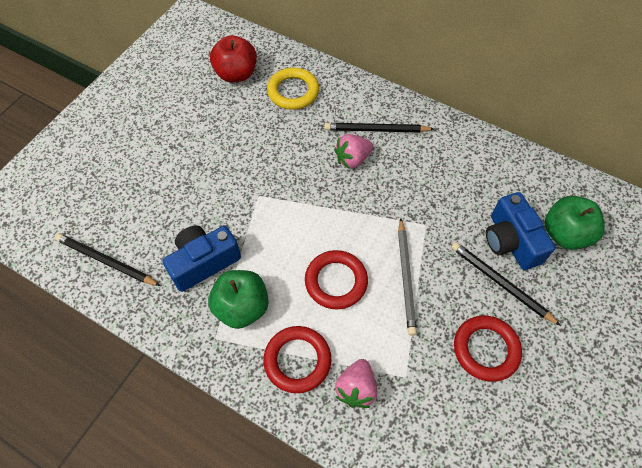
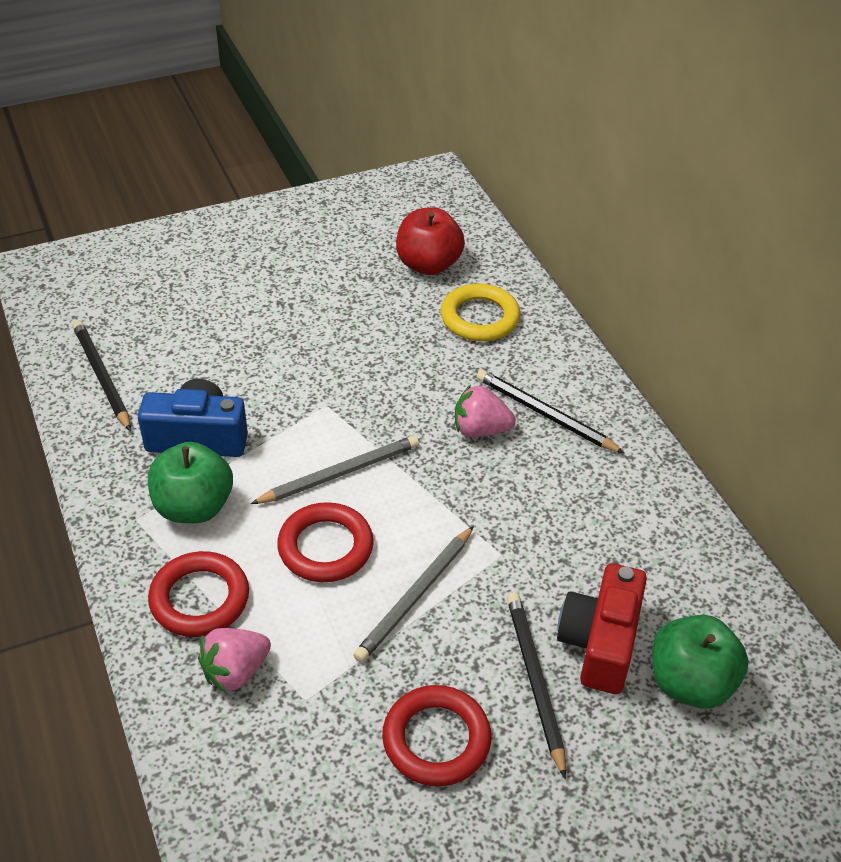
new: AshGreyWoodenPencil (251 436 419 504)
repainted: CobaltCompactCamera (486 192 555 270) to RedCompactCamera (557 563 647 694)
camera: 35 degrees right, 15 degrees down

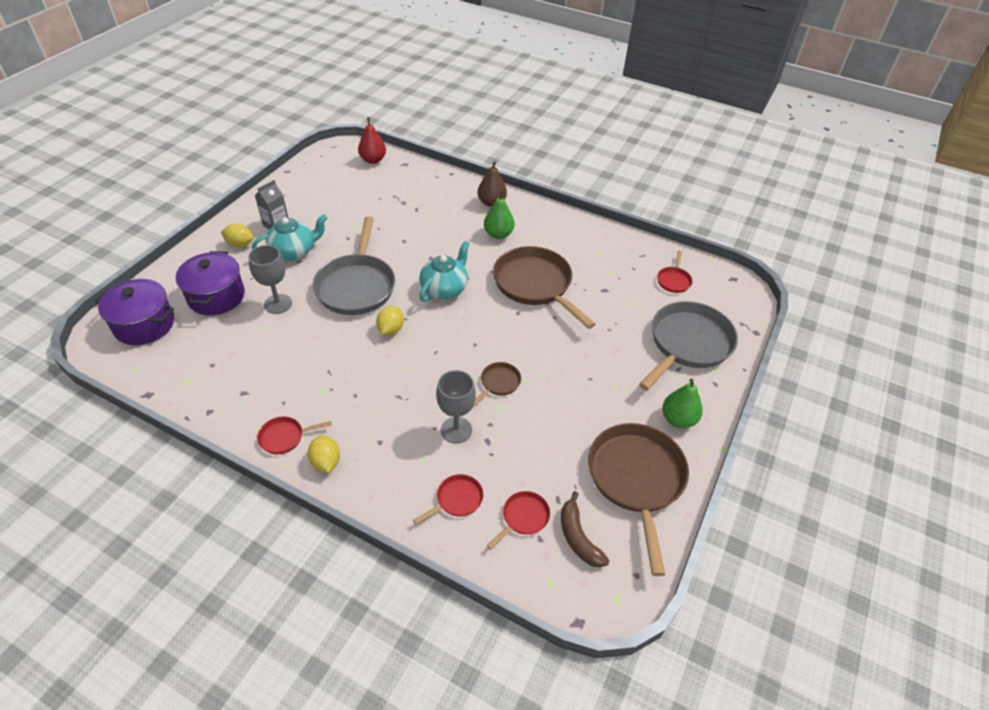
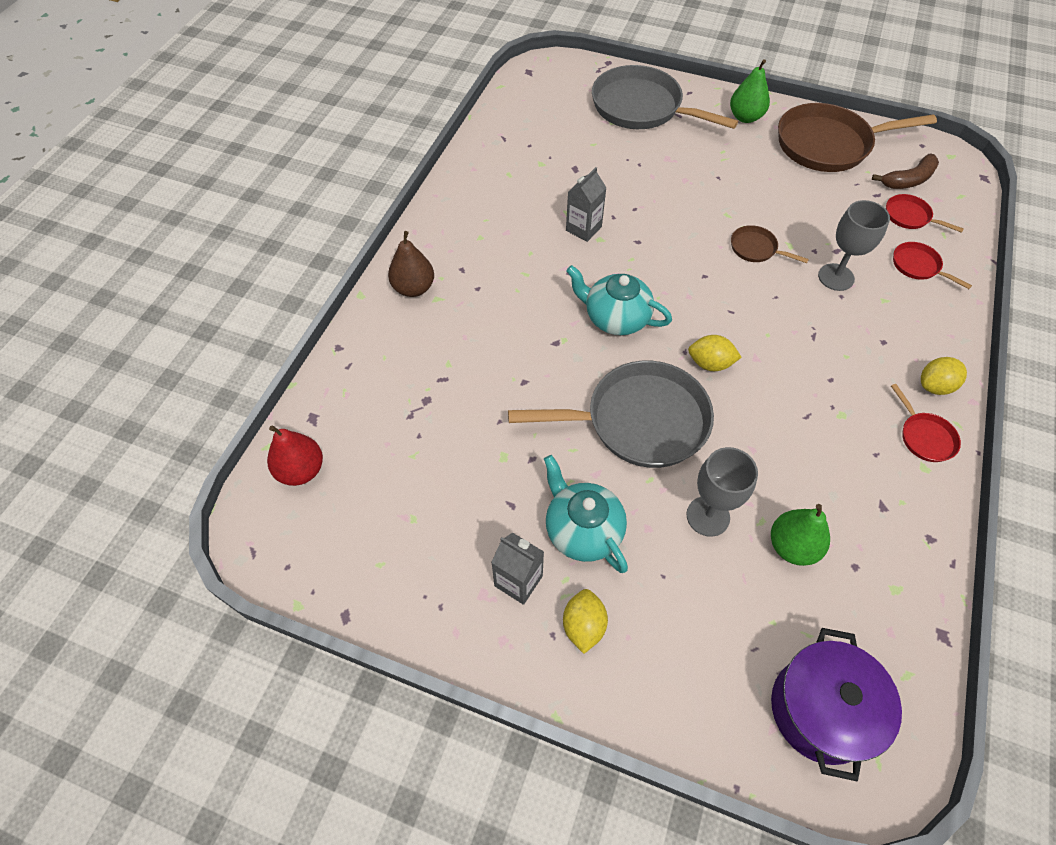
gone: VioletCookingPot (176 251 245 315); RedSkillet (657 251 693 293)
shifted: LeafGreenPearFruit (484 191 515 239) to (771 504 830 566)
swapped: DarkBrownSkillet (493 246 596 329) to AshGreyCarton (566 167 607 242)
camera: 95 degrees left, 10 degrees up

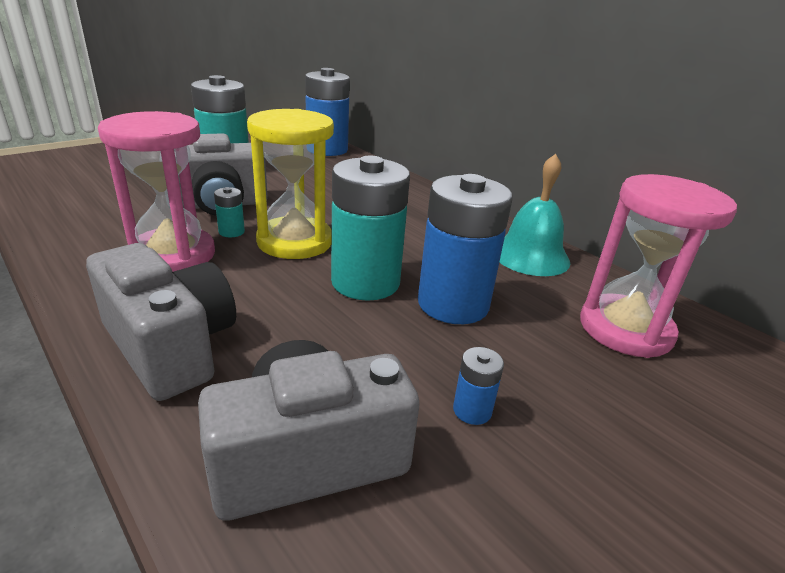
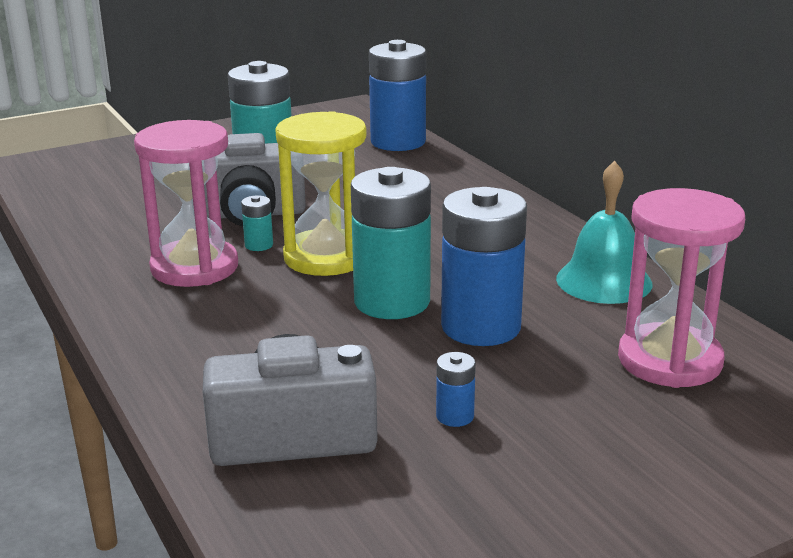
gone: AshGreyCompactCamera (86 243 236 401)
camera: 15 degrees right, 5 degrees down

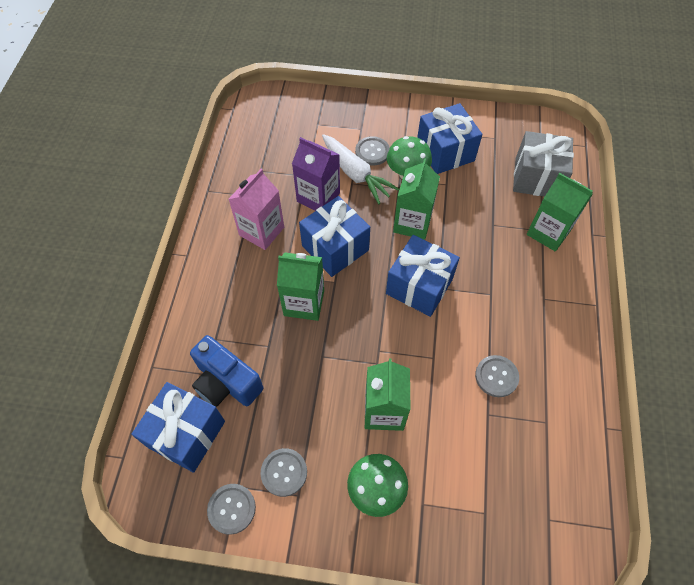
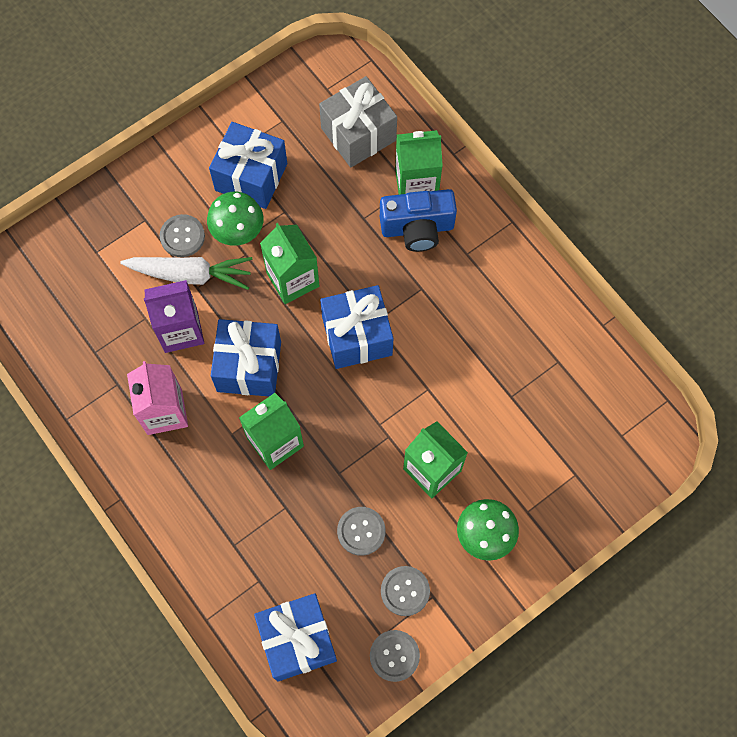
shifted: CobaltCompactCamera (190 335 263 407) to (380 189 457 252); AshGreyButton (475 355 519 397) to (337 507 386 556)
camera: 45 degrees left, 10 degrees up

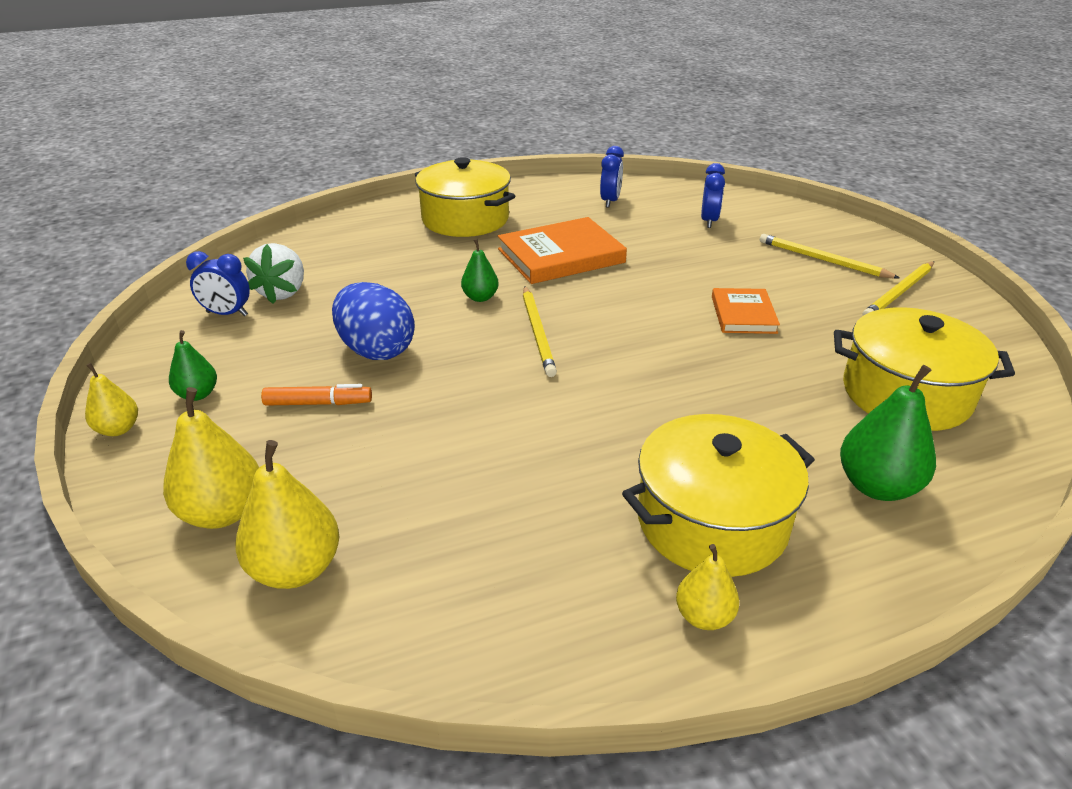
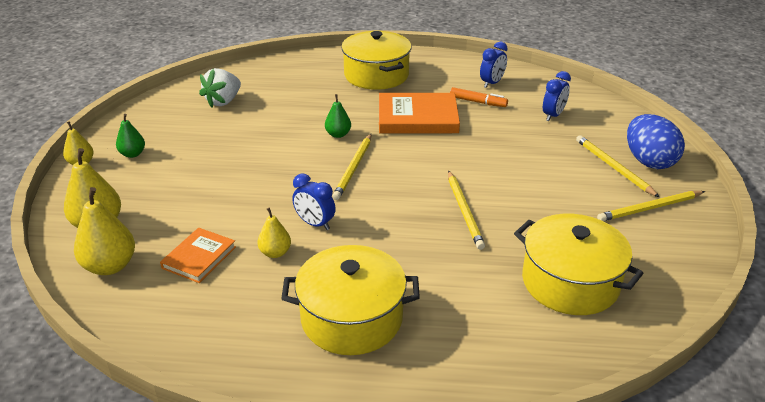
gone: LeafGreenPearFruit (840 365 936 501)
new: YellowWoodenPencil (448 170 485 250)
shifted: CobaltBedsideClock (186 251 250 316) to (292 173 336 230); CobaltEgg (332 282 415 360) to (627 114 685 169); OrangeColouredHardcover (712 288 780 334) to (160 228 236 283); OrangeColouredMarker (261 384 372 406) to (450 87 508 107); YellowPearFruit (676 544 739 630) to (258 207 291 258)
camera: 25 degrees right, 0 degrees up

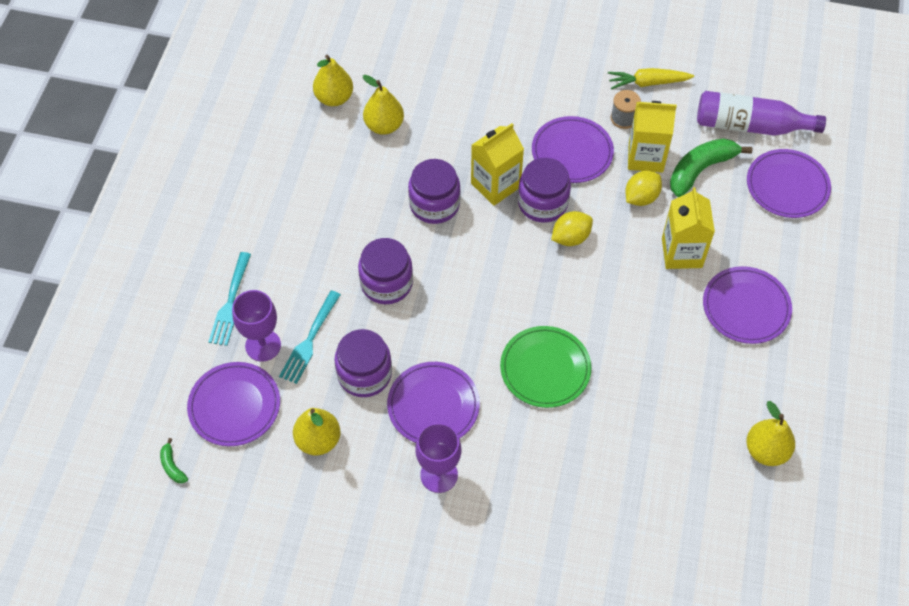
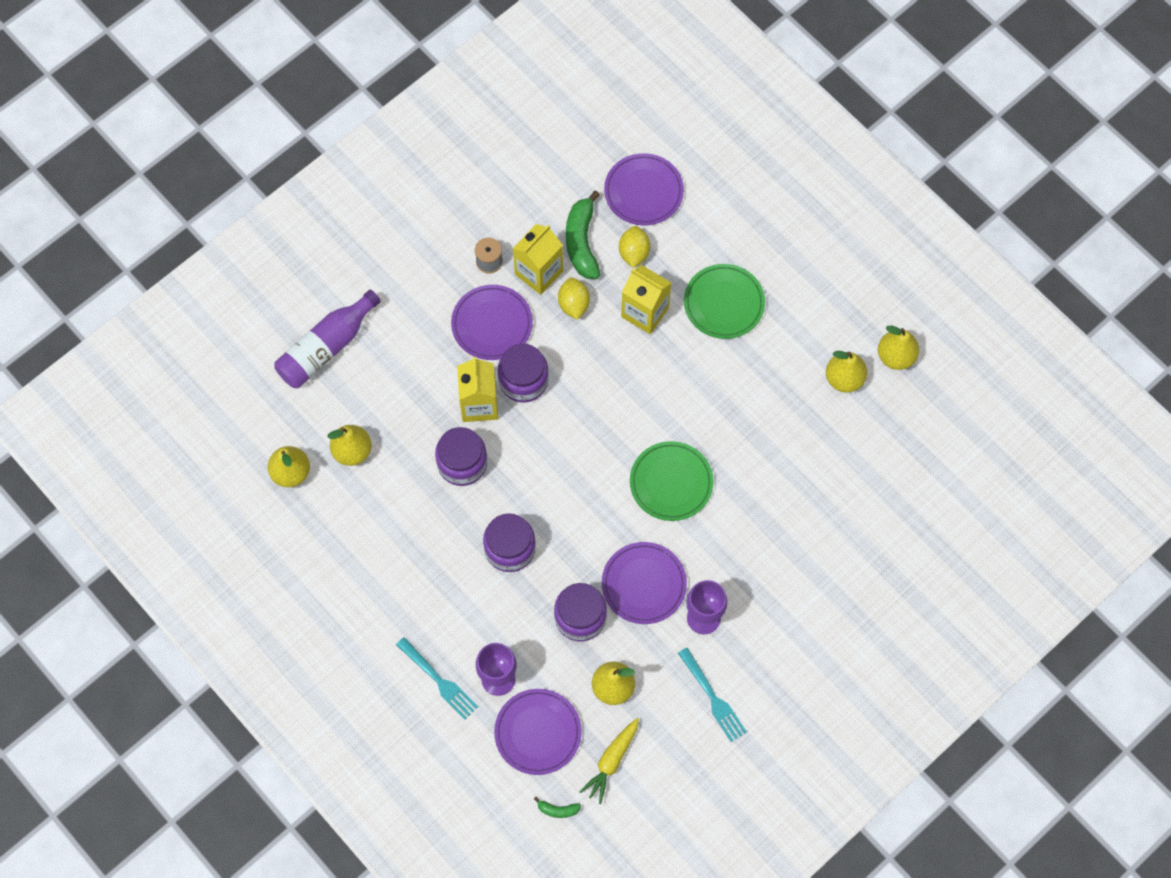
new: YellowPearFruit (878 326 919 370)
shifted: YellowToyCarrot (608 68 694 89) to (579 718 639 804); VioletDrinkBottle (697 91 826 136) to (274 290 381 388); YellowCitrusFruit (551 211 593 246) to (619 226 650 268); TurquoiseFork (279 290 341 384) to (678 648 747 742)
repainted: VioletFlatDish (703 266 792 344) to LeafGreenFlatDish (684 264 765 339)
camera: 55 degrees left, 10 degrees up

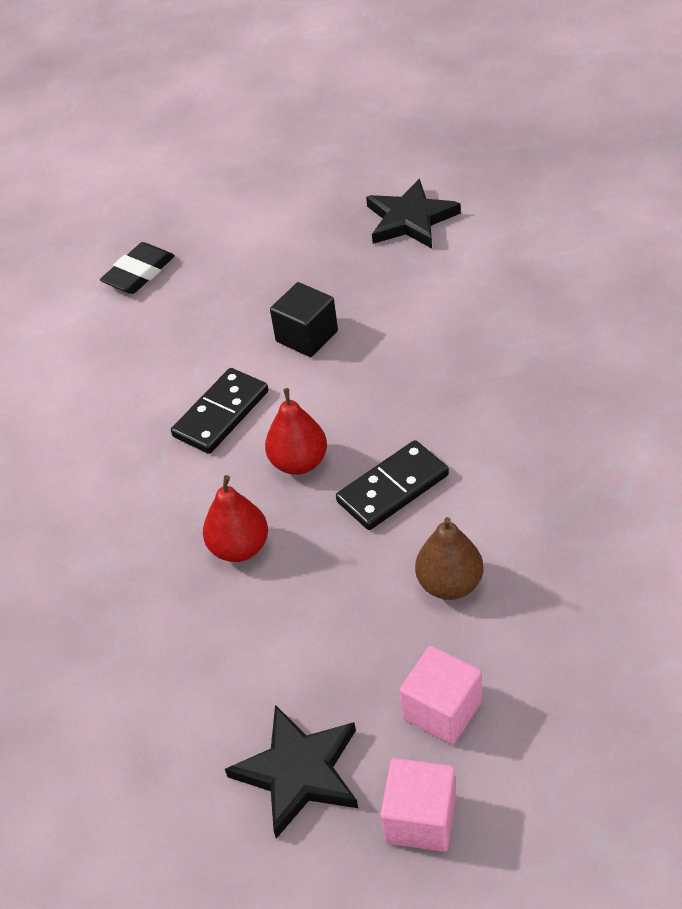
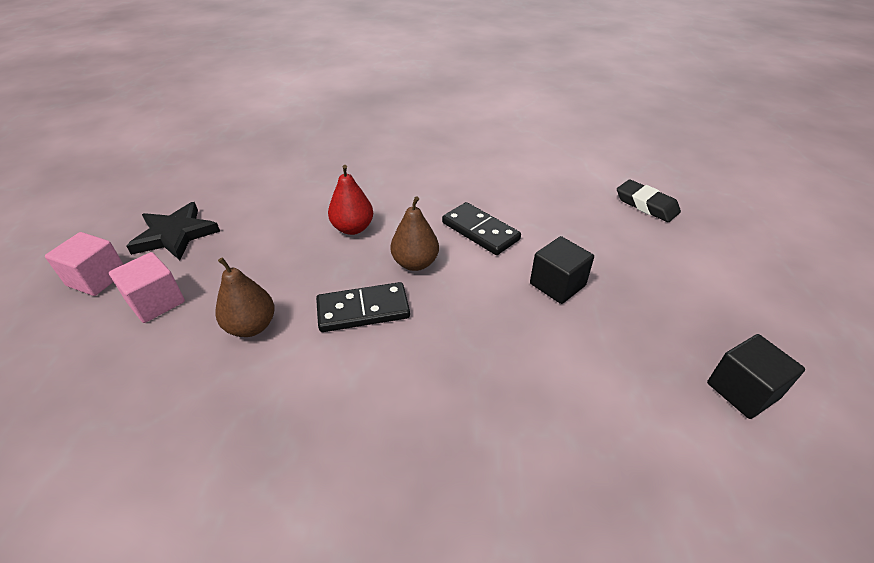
swapped: EbonyStar (366 179 461 248) to EbonySolidCube (707 334 805 419)
repainted: RedPearFruit (265 388 327 475) to DarkBrownPearFruit (390 196 439 271)
rotated: EbonyDominoTile (336 440 449 530) = (316 282 410 332) 75 degrees counterclockwise
camera: 95 degrees right, 5 degrees down

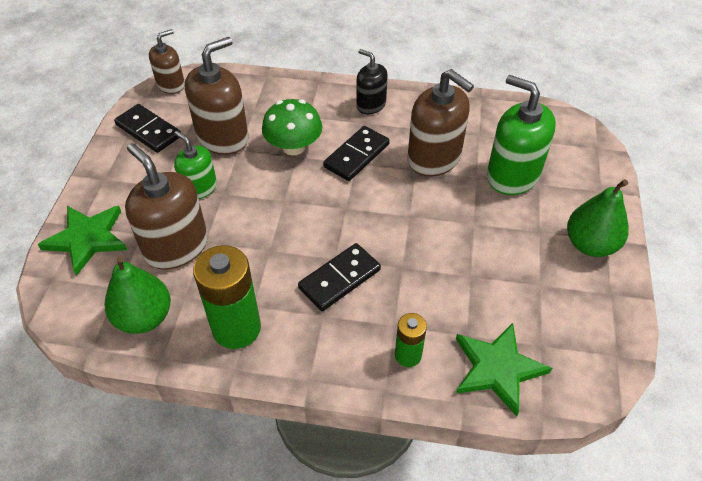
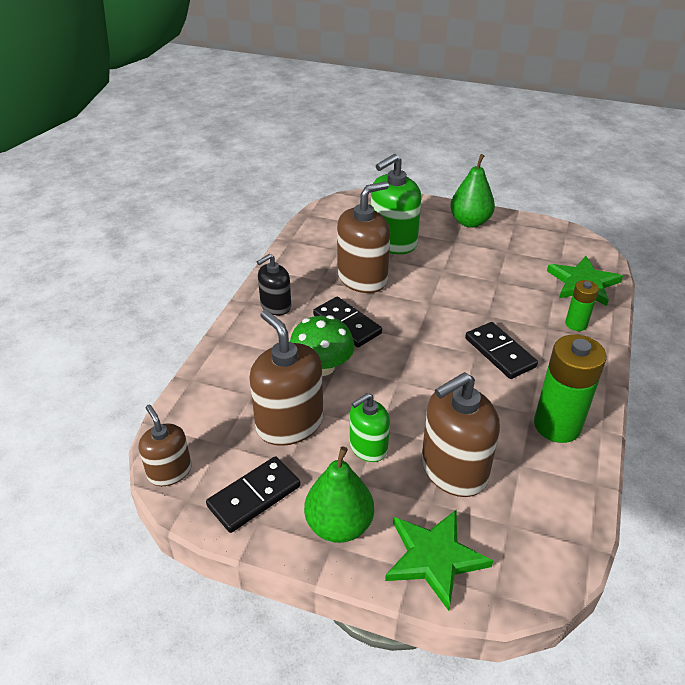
shifted: LeafGreenPearFruit (105 256 171 334) to (304 446 374 543)
camera: 80 degrees left, 10 degrees down

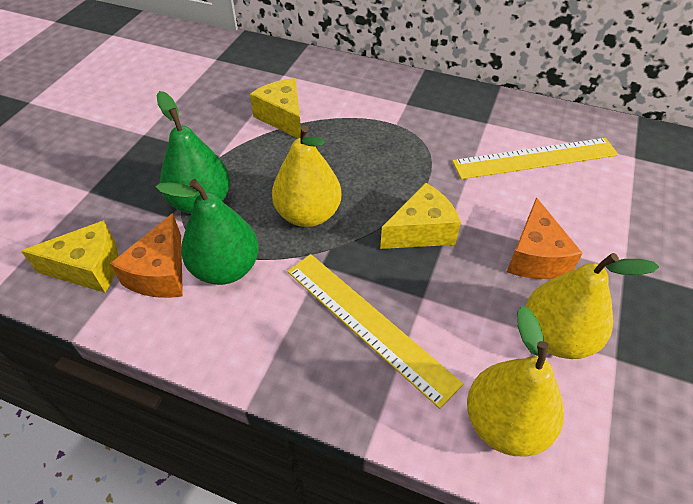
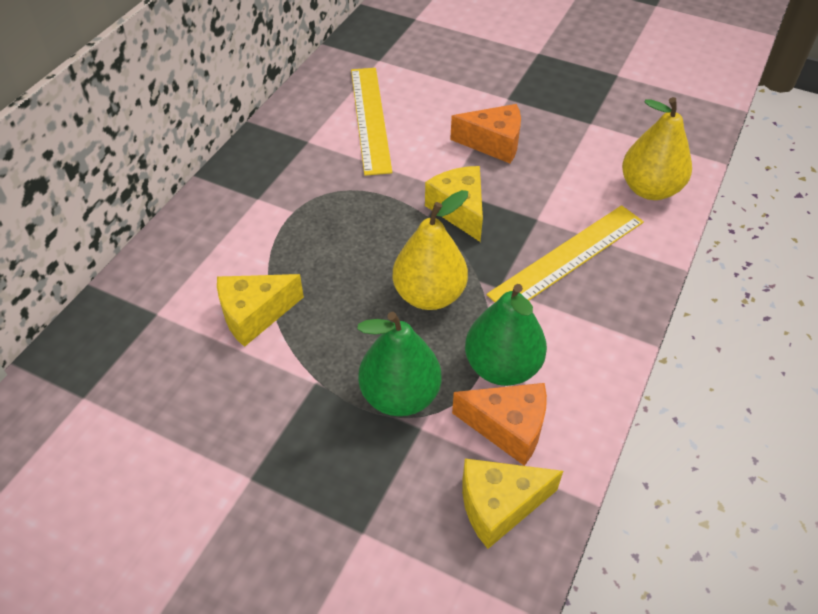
gone: YellowPearFruit (525 253 659 359)
rotated: YellowCheeseWedge (21 220 118 293) = (462 459 563 549) 105 degrees counterclockwise
camera: 85 degrees left, 0 degrees up

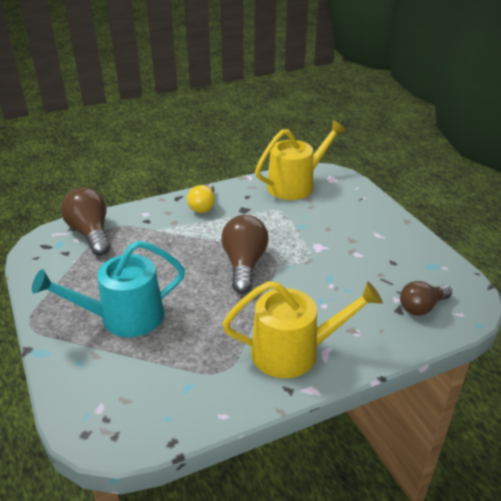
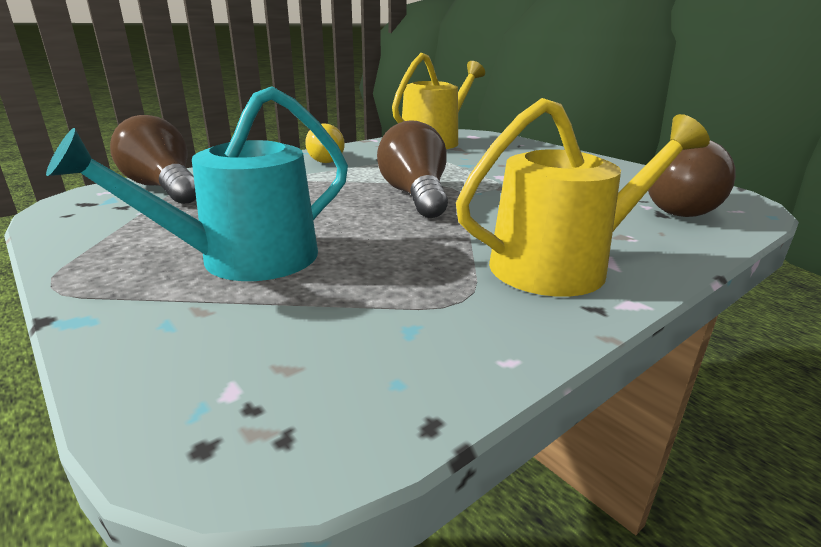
scaled: DarkBrownLightbulb (400 281 452 316) = (648 140 736 217) x1.51
camera: 15 degrees left, 10 degrees down

